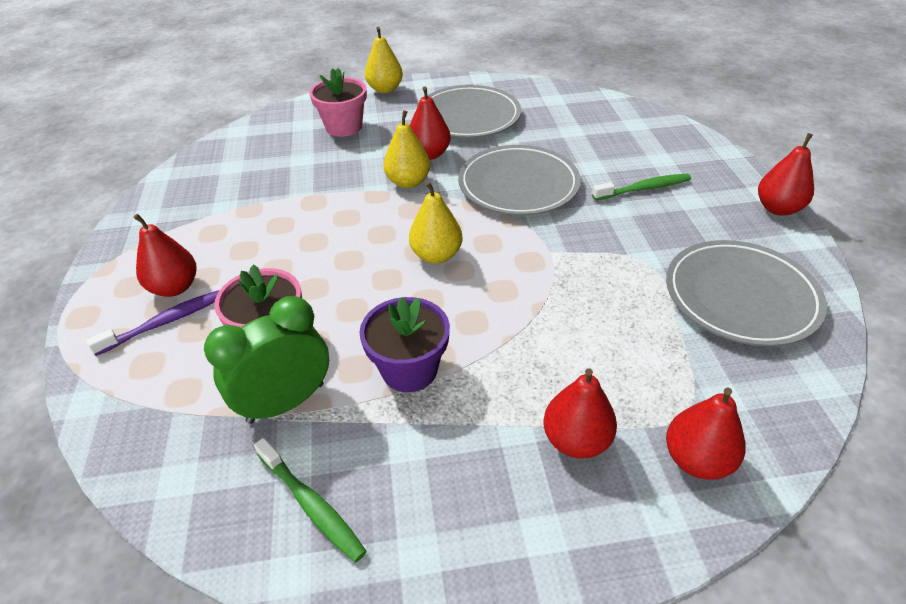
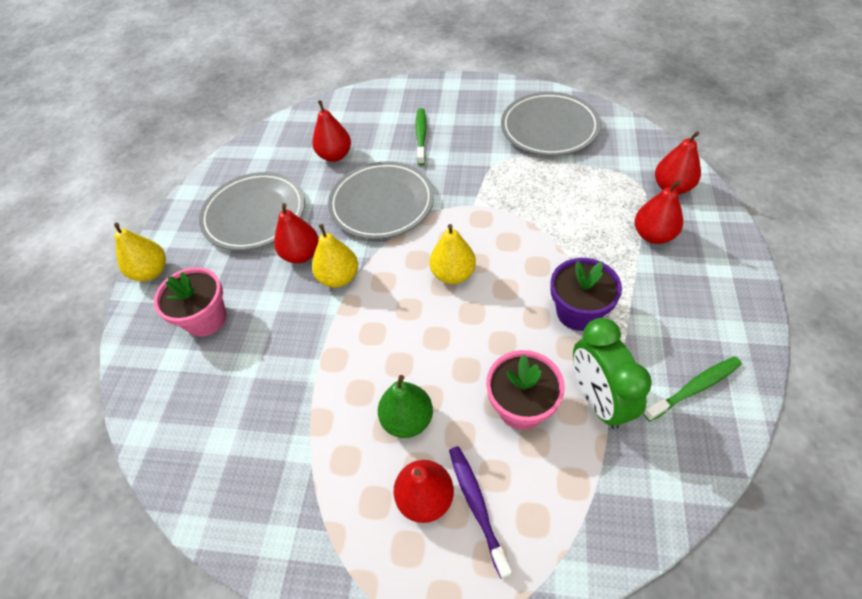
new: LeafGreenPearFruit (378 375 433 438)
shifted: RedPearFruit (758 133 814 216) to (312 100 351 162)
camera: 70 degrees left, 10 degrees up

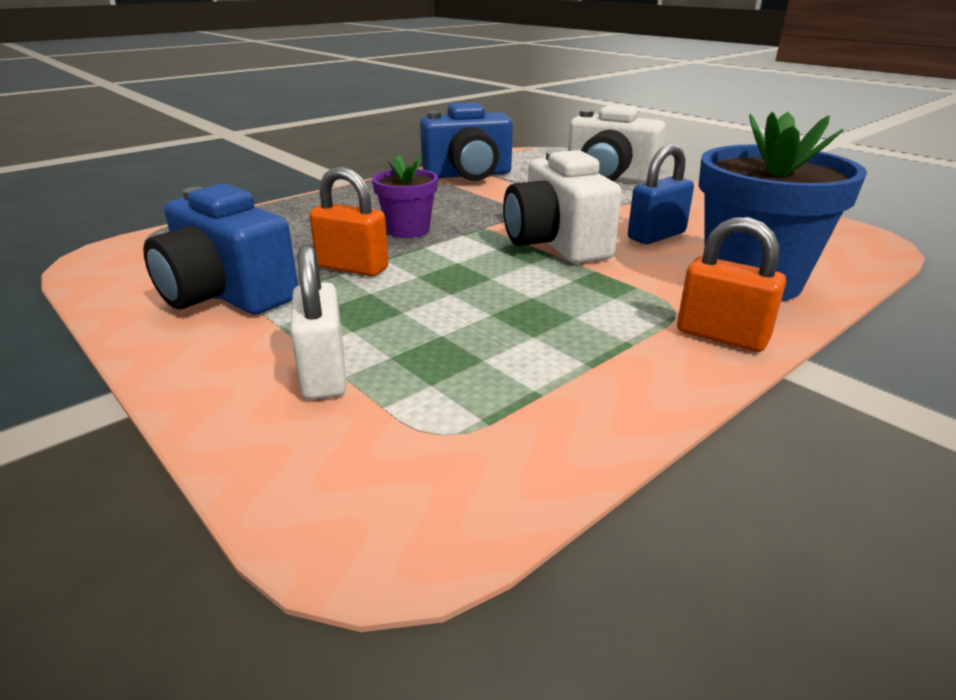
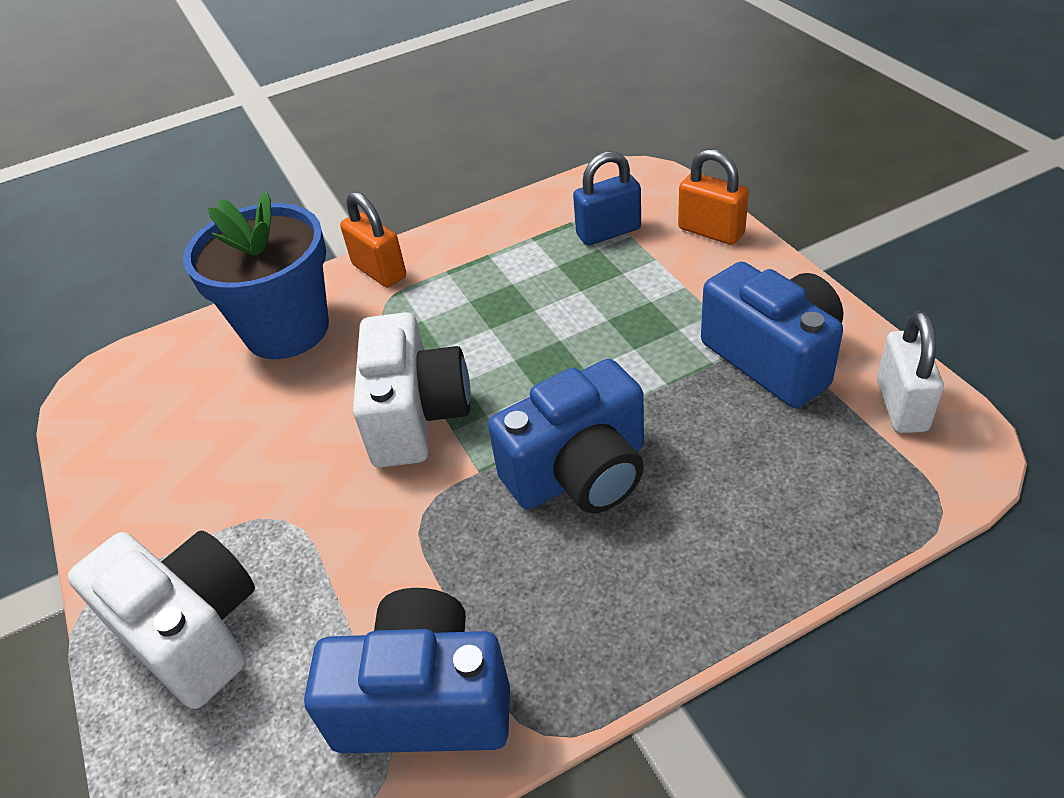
shifted: CobaltLock (628 144 694 244) to (573 151 641 246); OrangeColouredLock (309 167 389 276) to (678 149 749 245); WhiteLock (290 244 347 400) to (877 311 944 433)
swapped: VioletPottedPlant (372 155 438 238) to CobaltCompactCamera (488 359 644 513)
camera: 160 degrees left, 15 degrees up

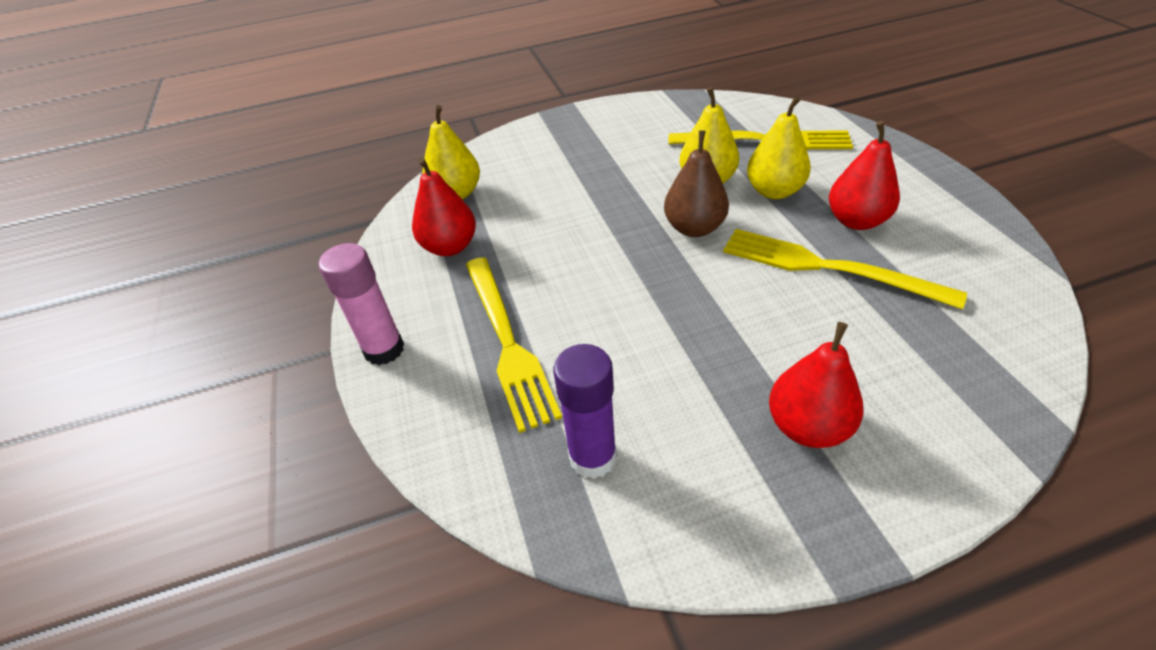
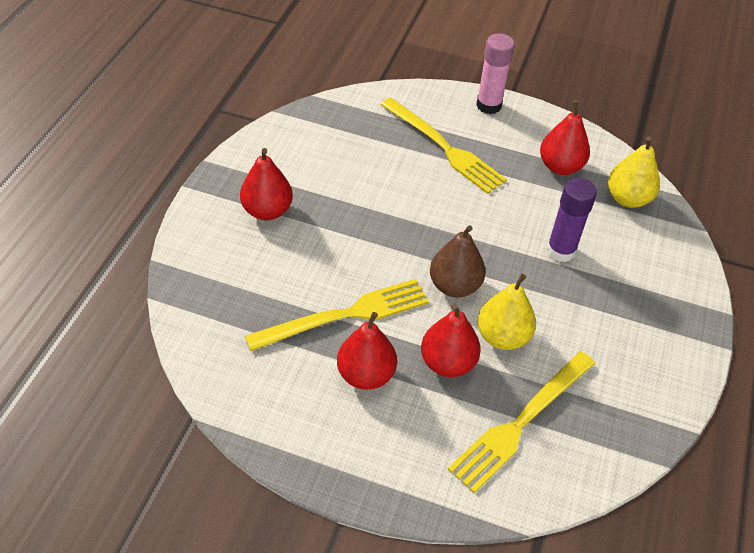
shifted: VioletGlueStick (553 344 617 479) to (547 178 597 262)
repainted: YellowPearFruit (747 96 811 199) to RedPearFruit (421 304 481 377)
rotated: YellowFork (466 257 562 433) = (381 98 507 194) 150 degrees counterclockwise
camera: 120 degrees right, 5 degrees up

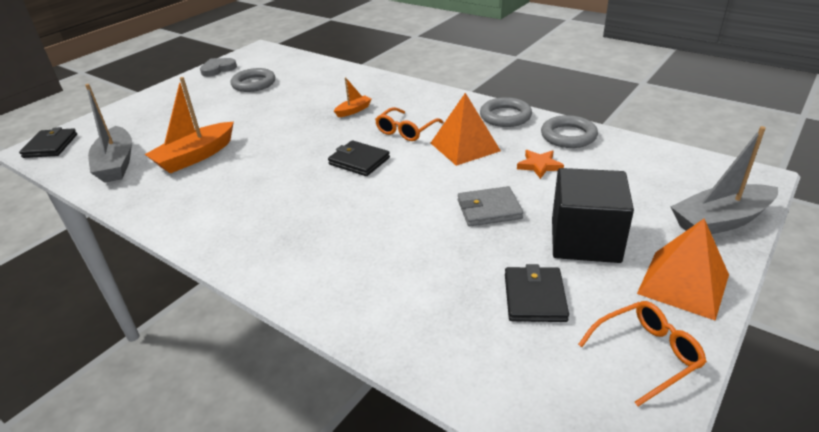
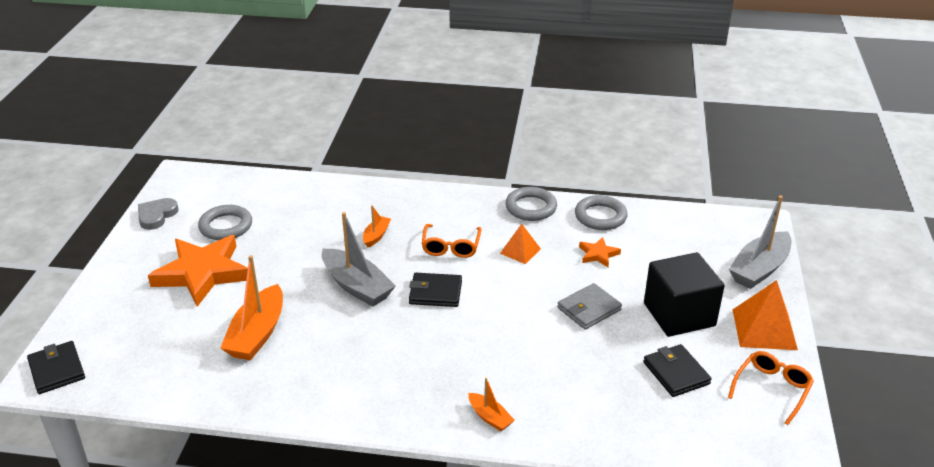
new: OrangeColouredStar (148 235 248 307); OrangeColouredBoat (468 378 514 431)
shifted: AshGreyBoat (85 84 132 183) to (322 212 396 307)
scaled: OrangeColouredSolidPyramid (431 93 501 166) = (500 224 541 264) x0.59
camera: 30 degrees left, 0 degrees up

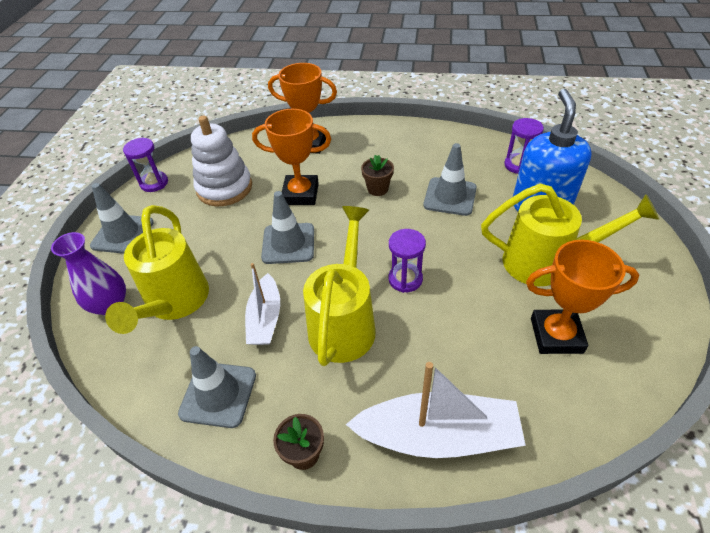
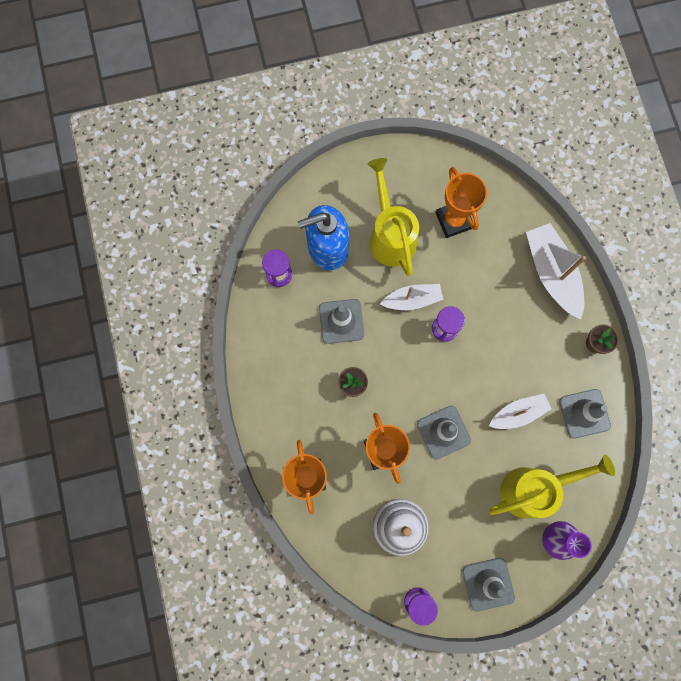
gone: YellowWateringCan (303 206 376 366)
new: WhiteBoat (380 284 443 310)
camera: 115 degrees left, 30 degrees up

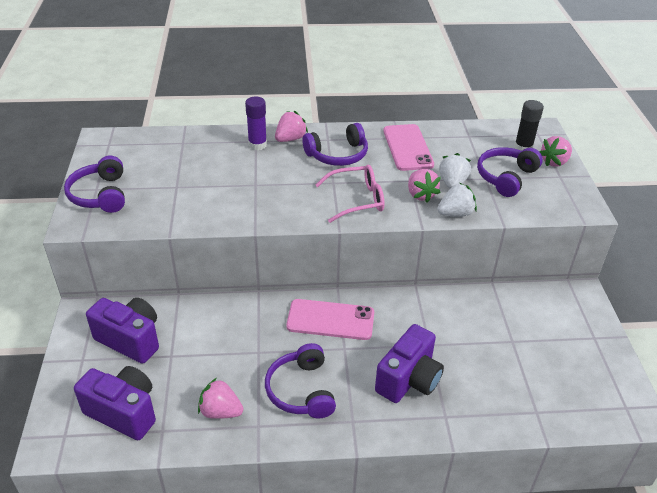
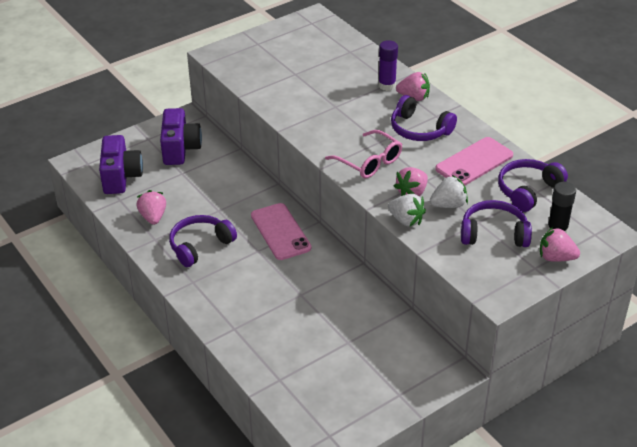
gone: VioletCompactCamera (375 324 444 403)
shifted: VioletHeadphones (64 156 125 213) to (498 159 568 212)
camera: 60 degrees right, 0 degrees up

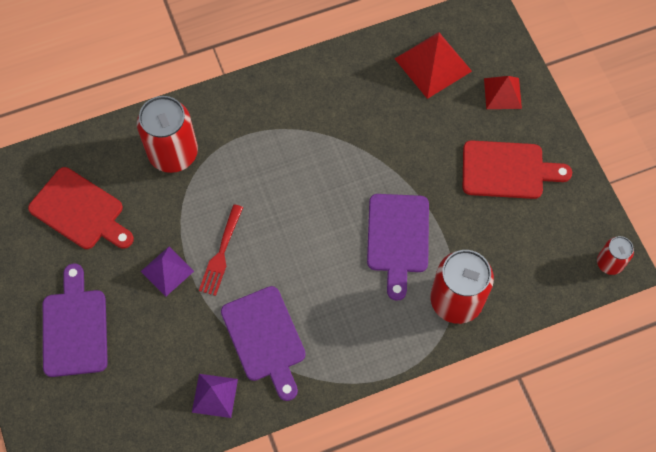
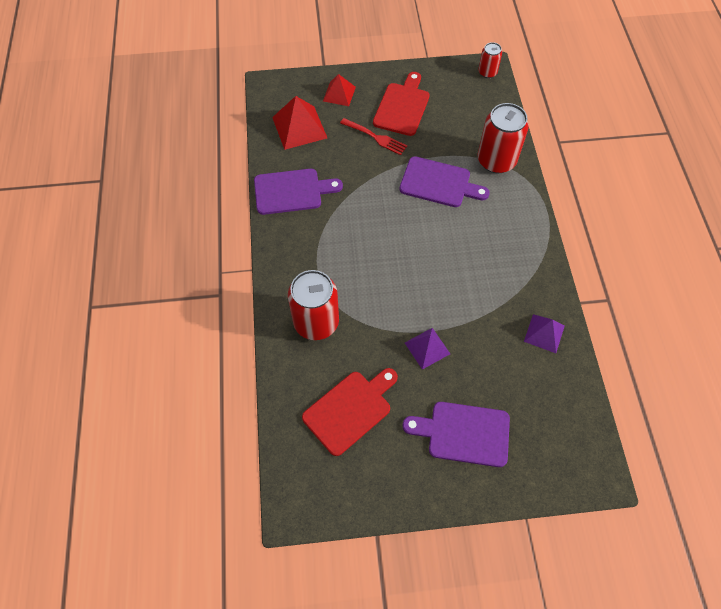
shifted: RedFork (199 204 243 296) to (340 118 407 155); VioletCuttingBoard (221 286 306 401) to (254 169 343 215)
camera: 75 degrees left, 5 degrees down

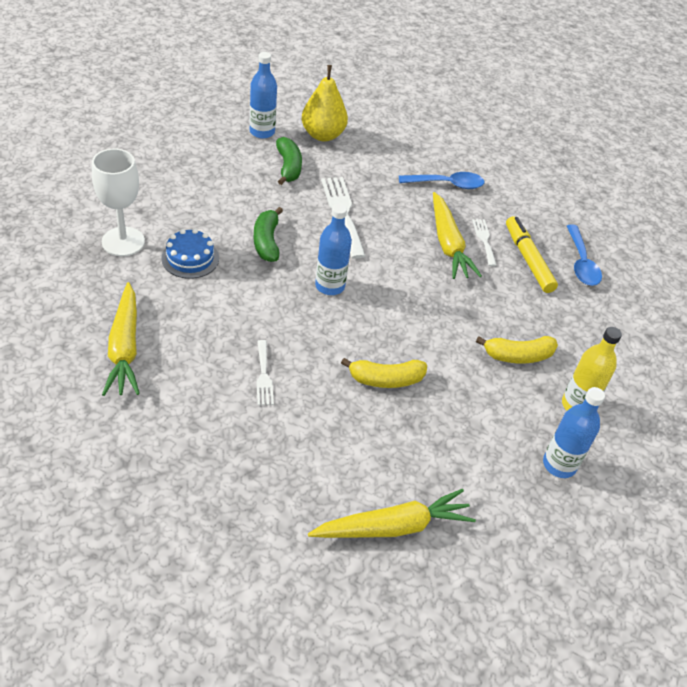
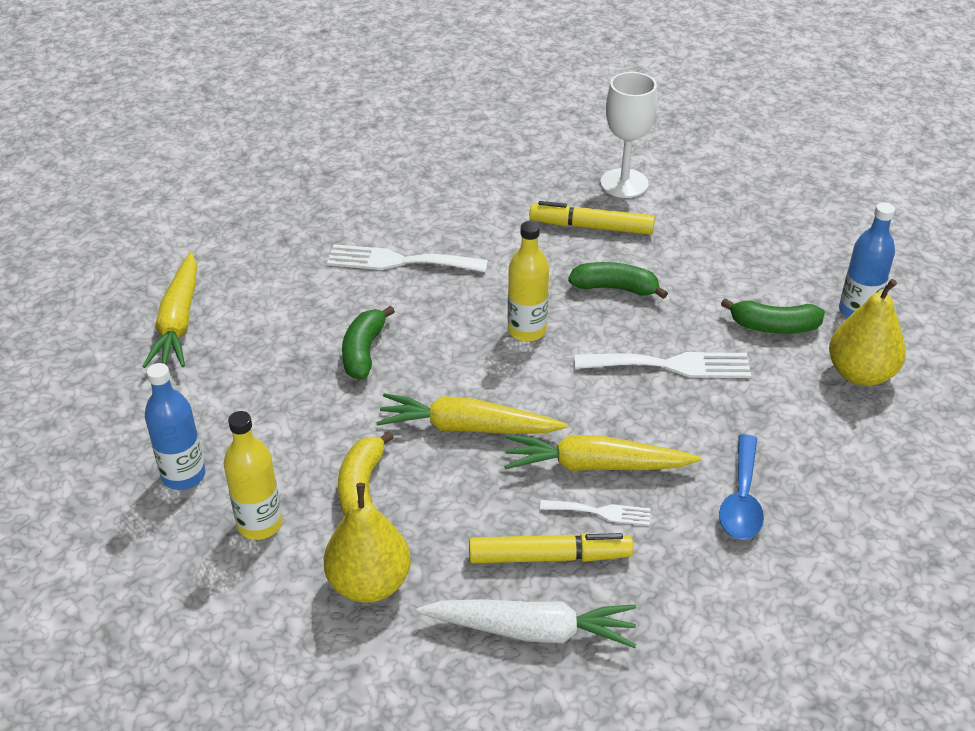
new: YellowPearFruit (323 483 411 603)
shifted: YellowToyCarrot (102 282 140 396) to (376 393 568 434)
swapped: CobaltTeaspoon (567 224 602 286) to WhiteToyCarrot (417 599 636 648); CobaltGateau (161 229 219 279) to YellowMarker (529 201 655 235)
repainted: CobaltDrinkBottle (315 204 352 295) to YellowDrinkBottle (508 221 549 342); YellowBananaFruit (341 358 427 388) to LeafGreenBananaFruit (342 306 395 380)
scaled: WhiteFork (256 340 274 405) = (327 244 488 273) x1.78
camera: 110 degrees right, 5 degrees down

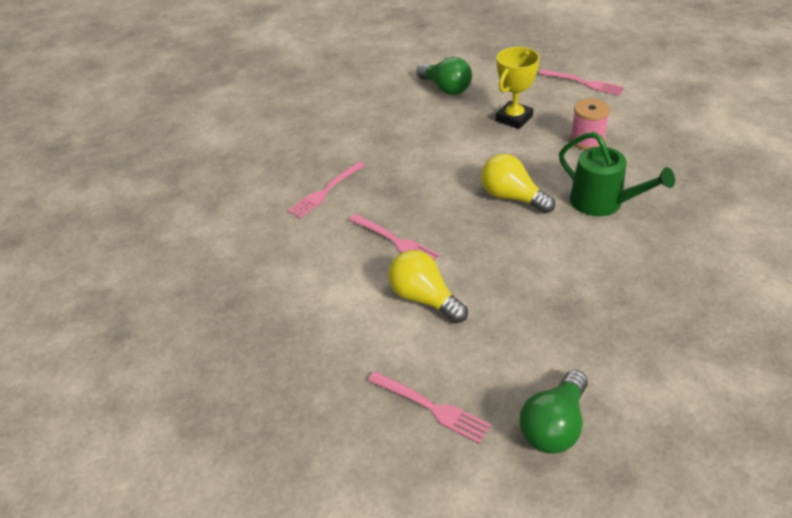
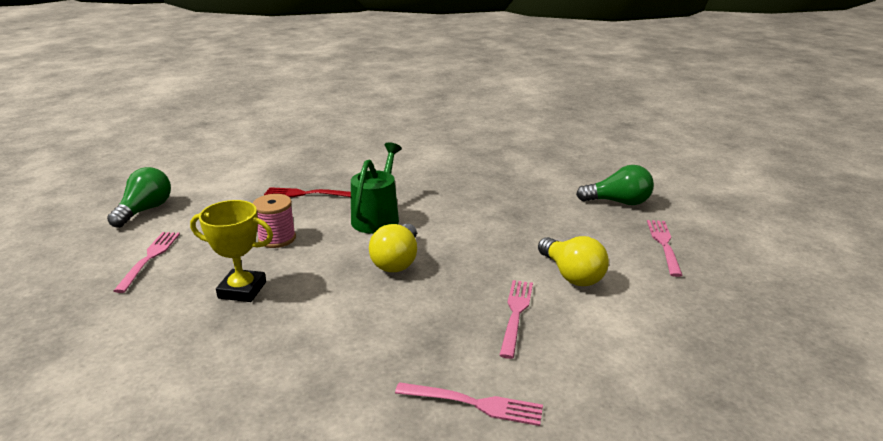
new: RedFork (264 187 351 197)
shifted: LeafGreenLightbulb (416 57 472 95) to (107 167 171 228)
rotated: YellowLightbulb (388 250 468 323) = (538 236 609 286) 45 degrees counterclockwise
camera: 120 degrees left, 15 degrees down

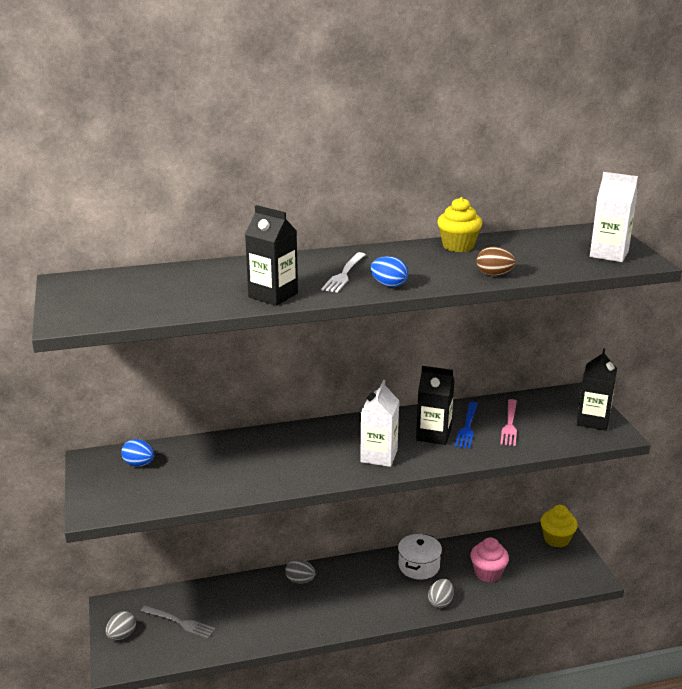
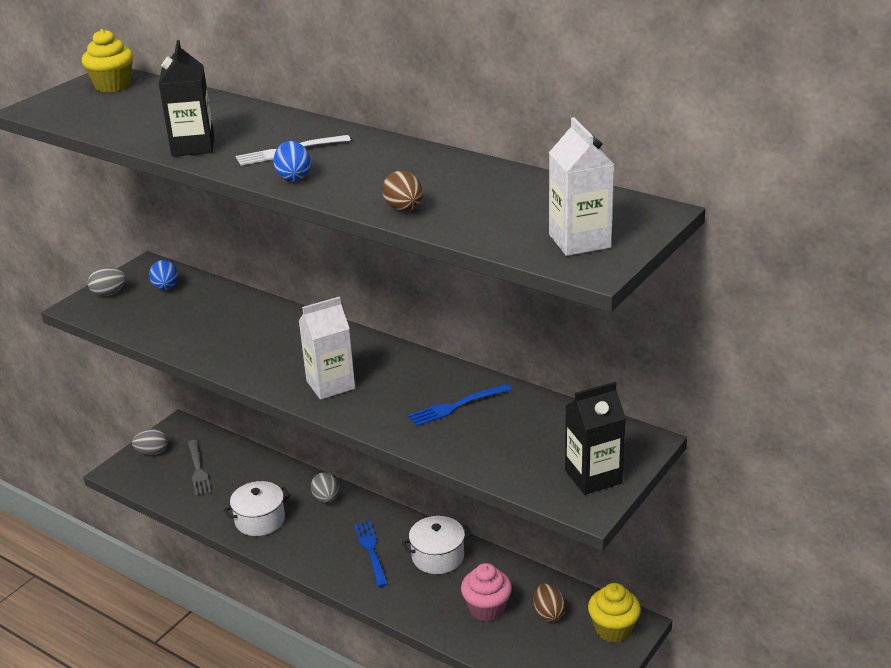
gone: EbonyCarton (416 366 454 445); RosyFork (500 399 517 446)
new: WhiteCookingPot (224 481 290 536); CobaltFork (354 521 388 587); DarkBrownEgg (534 583 566 622)
shifted: YellowFairyCake (437 197 482 252) to (82 29 133 92); AshGreyEgg (428 579 454 608) to (87 267 127 296)
camera: 50 degrees right, 5 degrees up

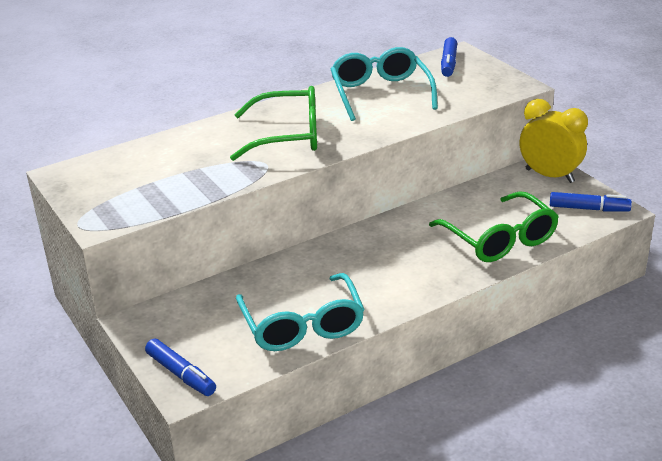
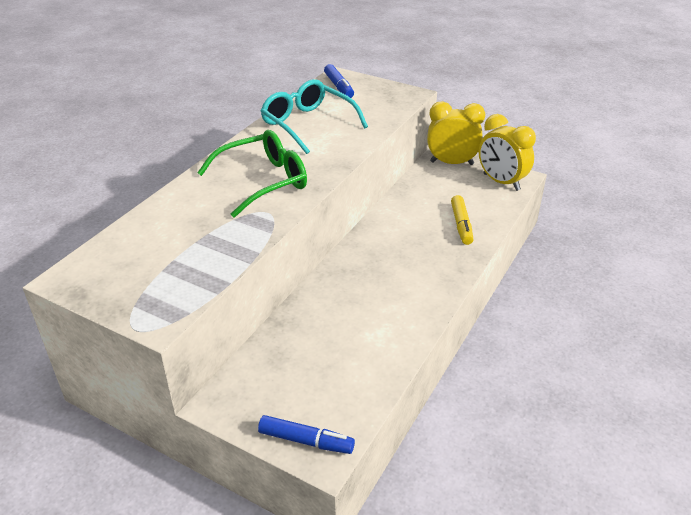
gone: TurquoiseSpectacles (236 273 364 351)
swapped: LeafGreenSpectacles (429 191 559 262) to YellowMarker (451 195 473 245); CobaltMarker (550 192 632 212) to YellowBedsideClock (479 114 536 191)
camera: 30 degrees left, 5 degrees up

